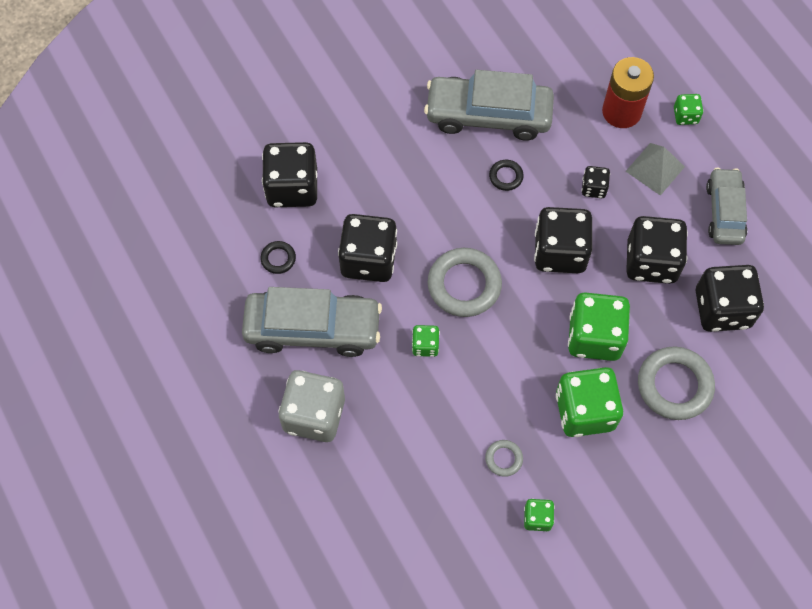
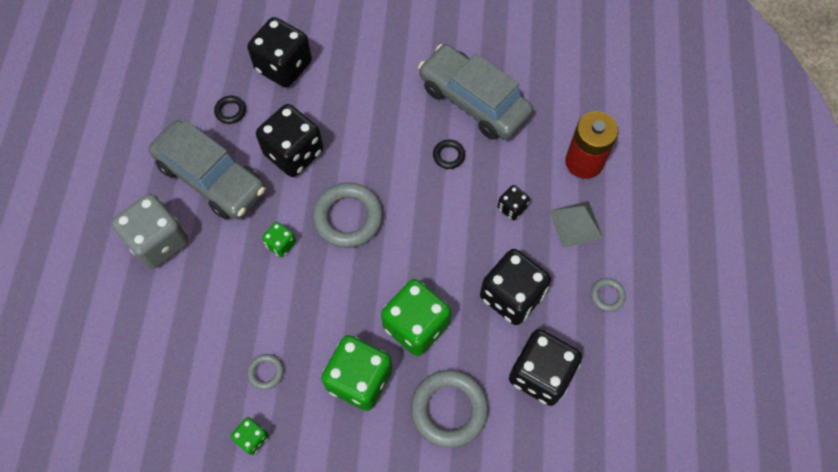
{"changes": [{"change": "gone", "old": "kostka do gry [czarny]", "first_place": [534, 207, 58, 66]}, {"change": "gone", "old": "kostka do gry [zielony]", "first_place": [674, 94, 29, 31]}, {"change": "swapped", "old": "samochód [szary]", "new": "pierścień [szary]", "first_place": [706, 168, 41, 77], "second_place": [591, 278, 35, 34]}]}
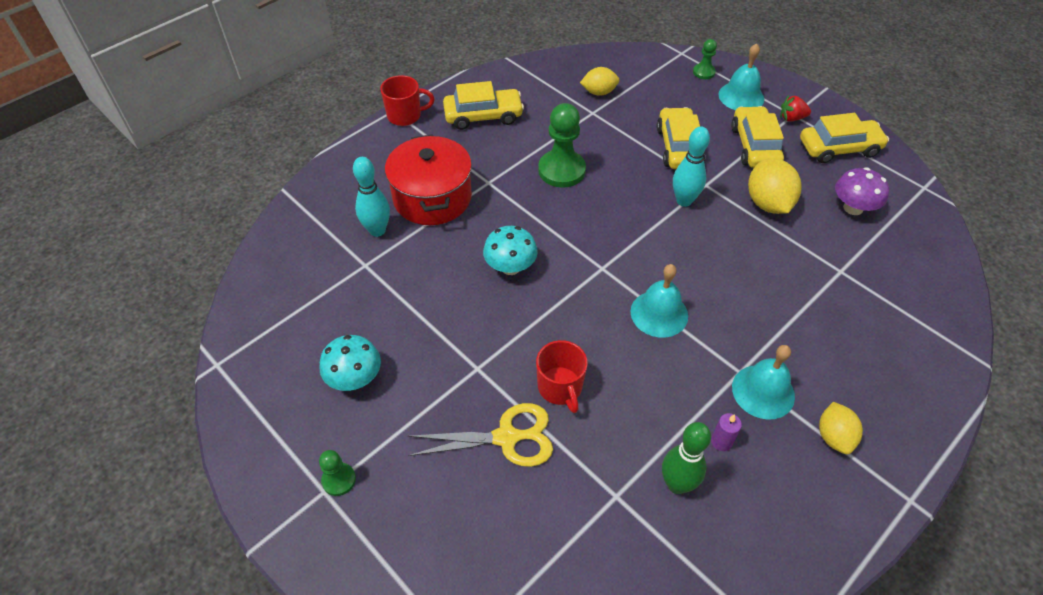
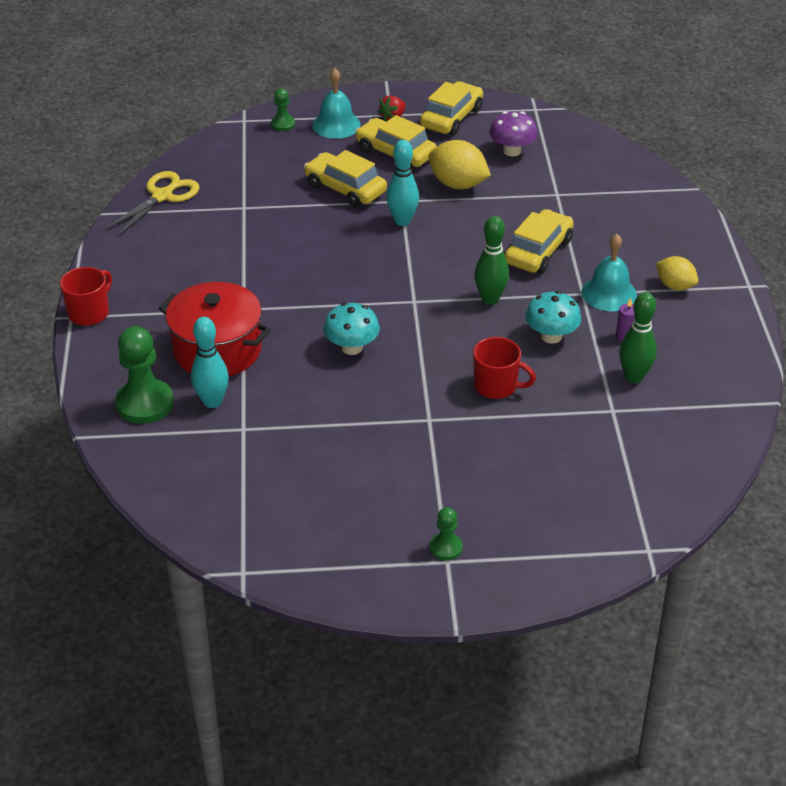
{"changes": [{"change": "shifted", "old": "grzyb [turkusowy]", "first_place": [319, 335, 62, 56], "second_place": [525, 291, 56, 52]}, {"change": "shifted", "old": "nożyczki [żółty]", "first_place": [408, 403, 145, 64], "second_place": [104, 171, 95, 67]}, {"change": "shifted", "old": "samochód [żółty]", "first_place": [443, 81, 81, 49], "second_place": [505, 209, 69, 65]}, {"change": "shifted", "old": "pionek [zielony]", "first_place": [538, 103, 48, 85], "second_place": [115, 326, 59, 98]}, {"change": "gone", "old": "cytryna [żółty]", "first_place": [580, 67, 39, 29]}, {"change": "swapped", "old": "dzwonek [turkusowy]", "new": "kręgiel [zielony]", "first_place": [631, 264, 57, 74], "second_place": [474, 216, 35, 89]}]}
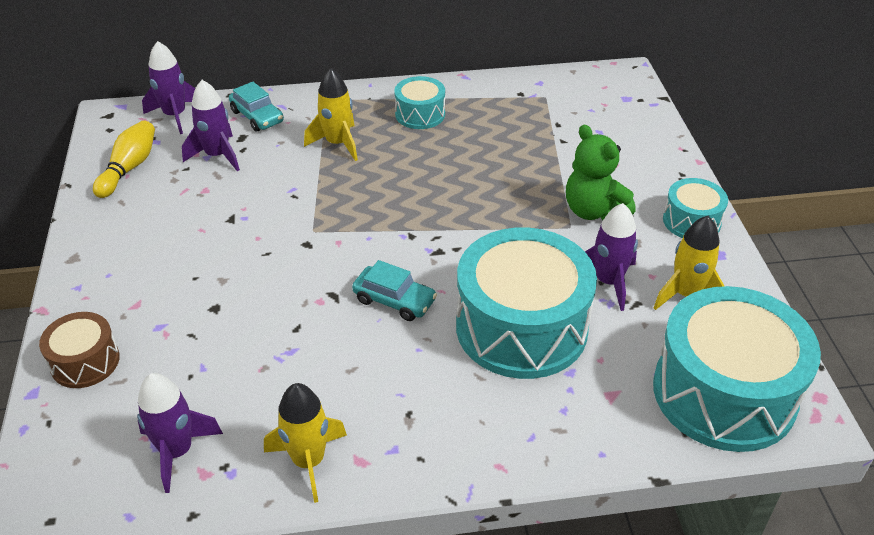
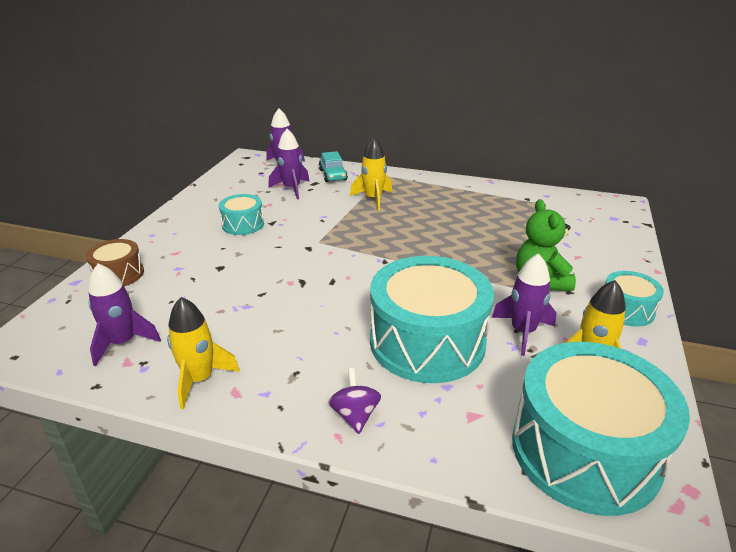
{"changes": [{"change": "gone", "old": "kręgiel [żółty]", "first_place": [93, 120, 62, 78]}, {"change": "gone", "old": "samochód [turkusowy]", "first_place": [352, 260, 85, 61]}, {"change": "shifted", "old": "bęben [turkusowy]", "first_place": [394, 76, 51, 53], "second_place": [219, 194, 45, 41]}, {"change": "new", "new": "bączek [fioletowy]", "second_place": [328, 368, 53, 66]}]}
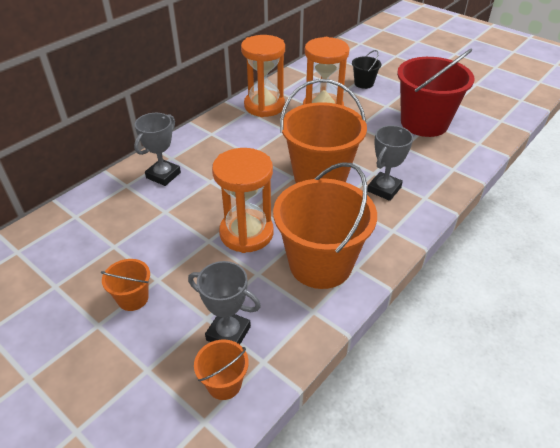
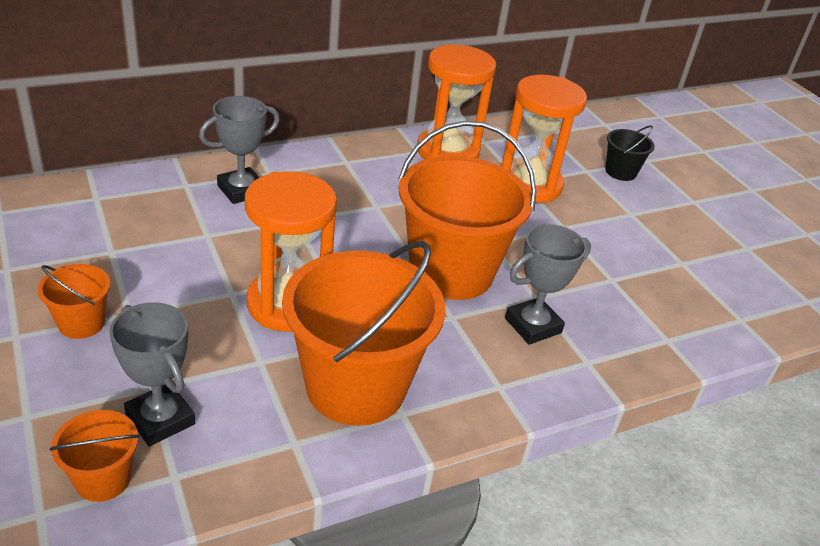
{"changes": [{"change": "gone", "old": "wiadro [czerwony]", "first_place": [397, 49, 77, 88]}]}
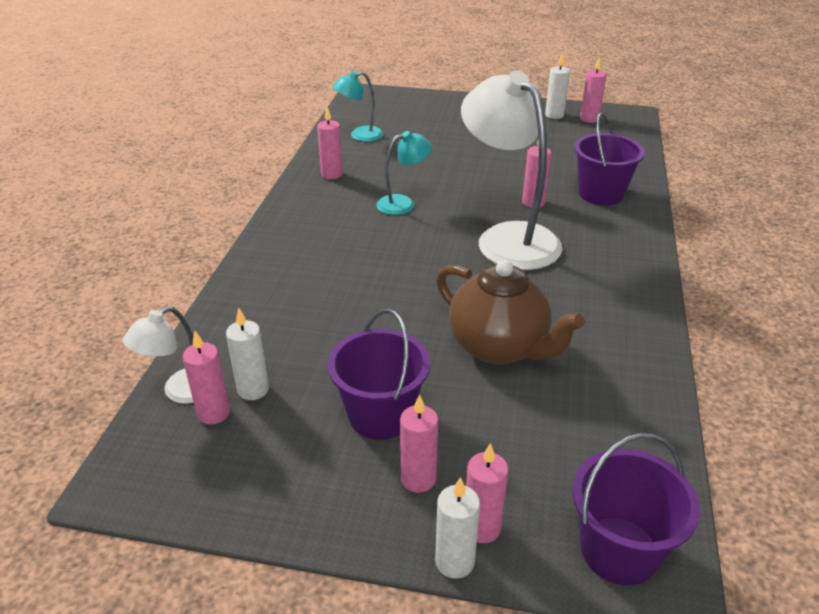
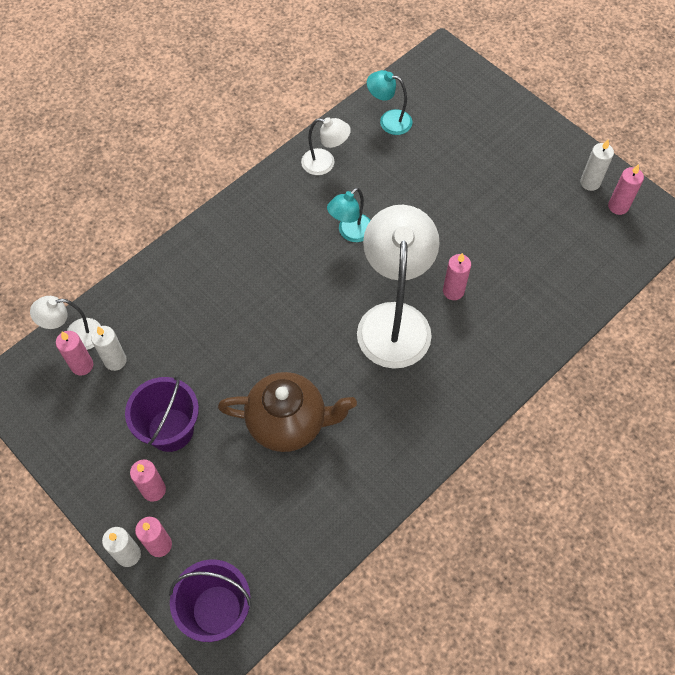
{"changes": [{"change": "swapped", "old": "świeca [różowy]", "new": "lampka [biały]", "first_place": [317, 107, 26, 72], "second_place": [301, 117, 50, 58]}, {"change": "rotated", "old": "lampka [turkusowy]", "first_place": [376, 131, 56, 84], "second_place": [327, 188, 44, 54], "degrees": 120}, {"change": "rotated", "old": "imbryk [brązowy]", "first_place": [436, 260, 149, 105], "second_place": [218, 372, 139, 80], "degrees": -75}, {"change": "gone", "old": "wiadro [fioletowy]", "first_place": [574, 113, 71, 93]}]}
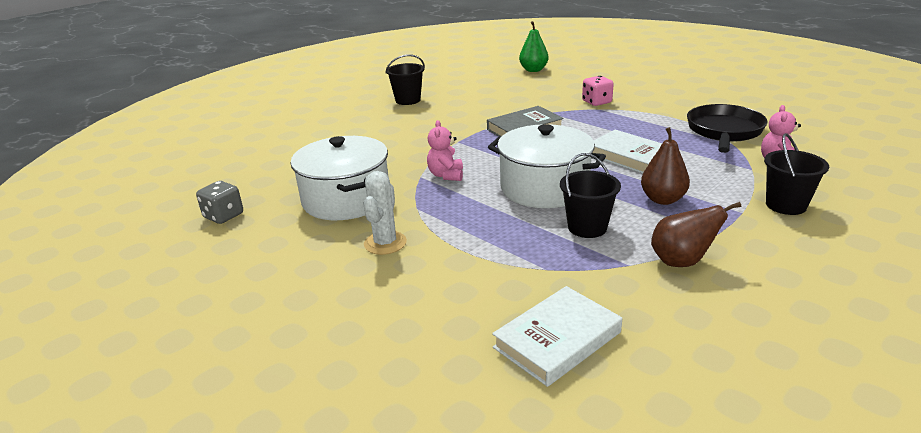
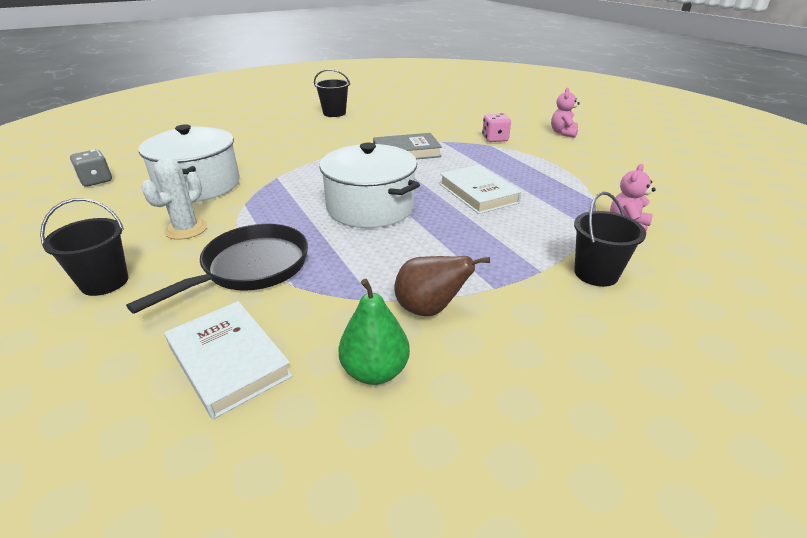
{"changes": [{"change": "shifted", "old": "miś [różowy]", "first_place": [427, 120, 36, 61], "second_place": [551, 88, 29, 50]}, {"change": "rotated", "old": "książka [biały]", "first_place": [492, 286, 130, 101], "second_place": [165, 301, 127, 118], "degrees": 75}, {"change": "shifted", "old": "gruszka [zielony]", "first_place": [519, 21, 30, 51], "second_place": [338, 279, 72, 106]}, {"change": "shifted", "old": "wiadro [czarny]", "first_place": [560, 153, 61, 85], "second_place": [40, 198, 88, 98]}, {"change": "gone", "old": "gruszka [brązowy]", "first_place": [641, 127, 49, 78]}, {"change": "shifted", "old": "patelnia [czarny]", "first_place": [687, 104, 81, 49], "second_place": [126, 224, 182, 90]}]}
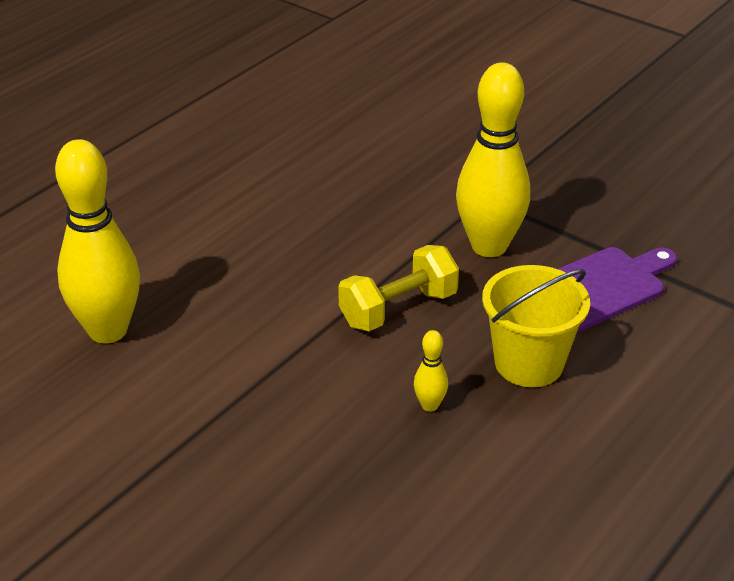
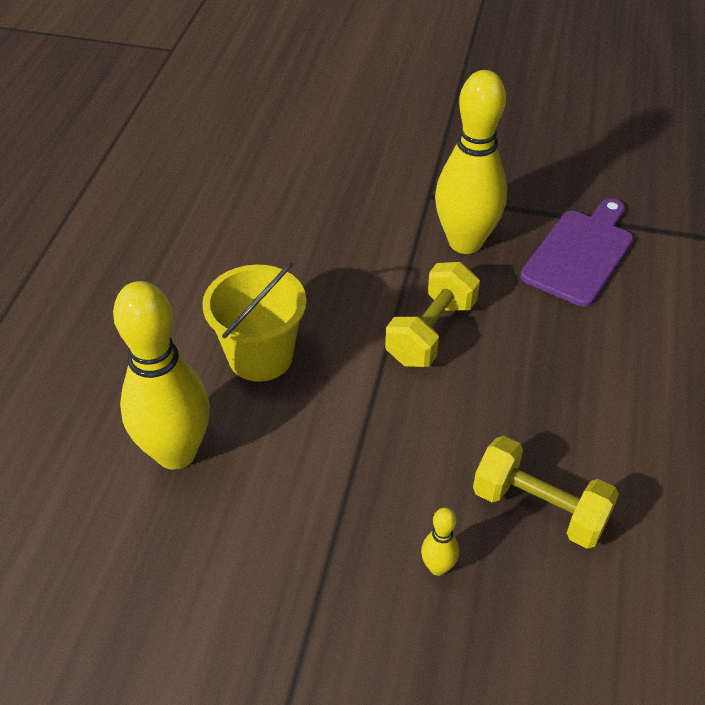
{"changes": [{"change": "shifted", "old": "kręgiel [żółty]", "first_place": [414, 330, 34, 82], "second_place": [421, 507, 38, 69]}, {"change": "shifted", "old": "wiadro [żółty]", "first_place": [482, 265, 108, 122], "second_place": [202, 262, 105, 120]}, {"change": "new", "new": "hantel [żółty]", "second_place": [473, 436, 146, 113]}]}
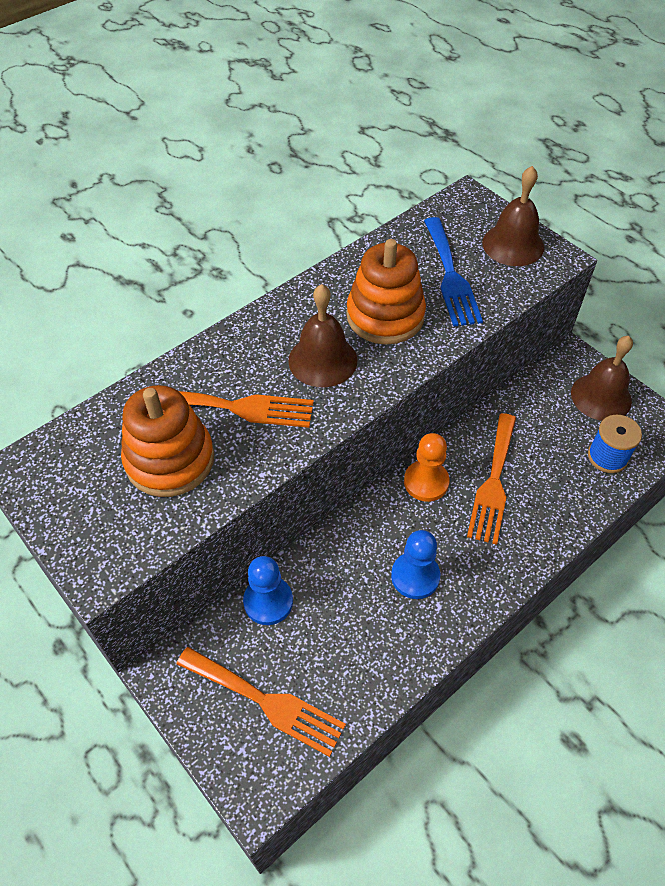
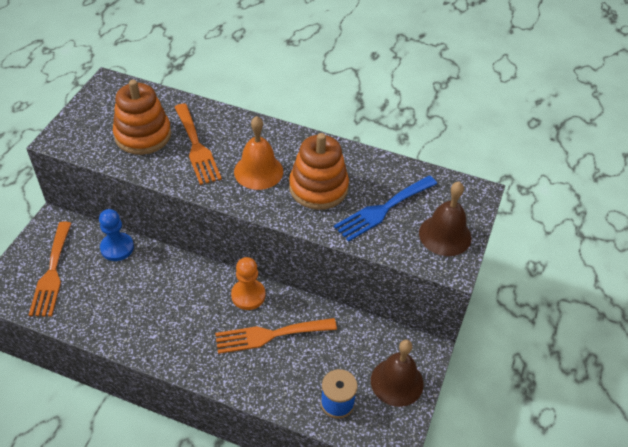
{"changes": [{"change": "repainted", "old": "dzwonek [brązowy]", "new": "dzwonek [pomarańczowy]", "first_place": [288, 284, 69, 103], "second_place": [234, 116, 49, 74]}, {"change": "gone", "old": "pionek [niebieski]", "first_place": [391, 530, 49, 69]}]}
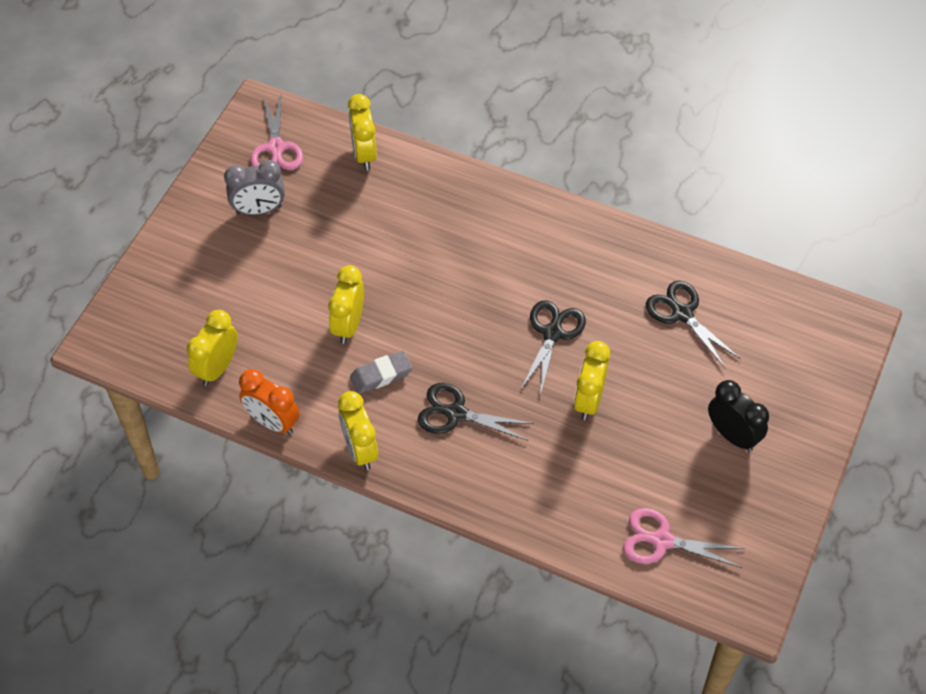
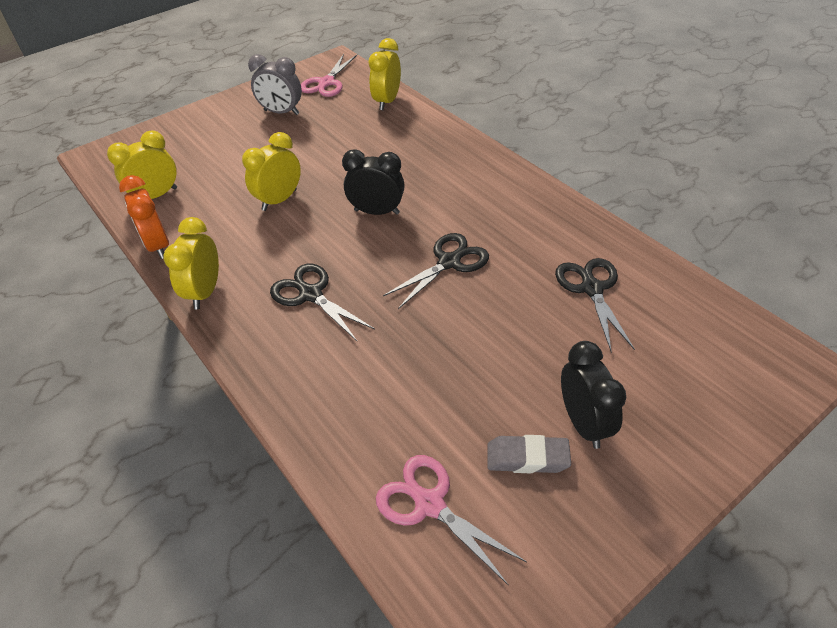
{"changes": [{"change": "shifted", "old": "gumka do mazania [szary]", "first_place": [350, 351, 63, 43], "second_place": [487, 435, 84, 38]}, {"change": "gone", "old": "budzik [żółty]", "first_place": [574, 341, 36, 79]}, {"change": "new", "new": "budzik [czarny]", "second_place": [342, 149, 63, 66]}]}
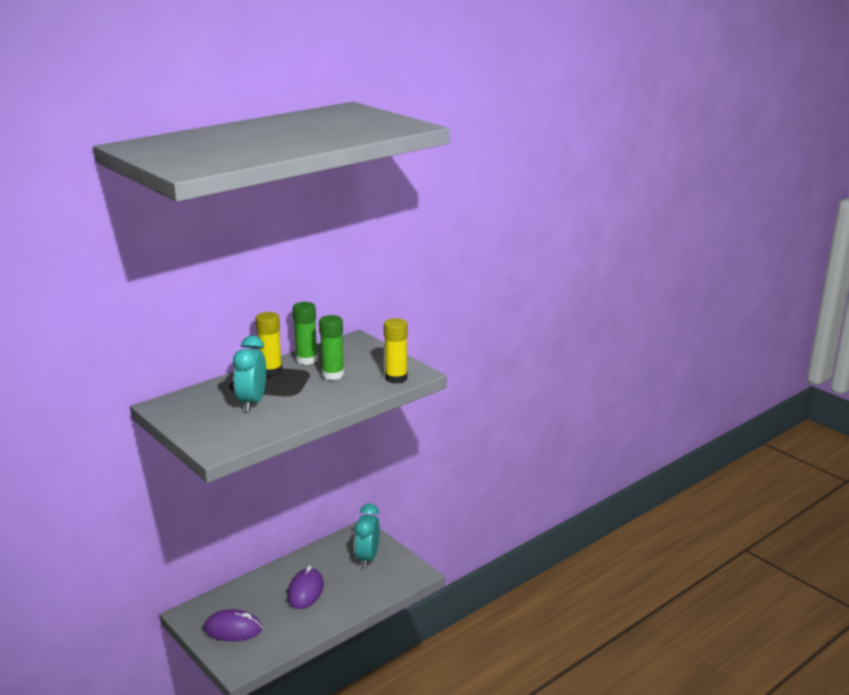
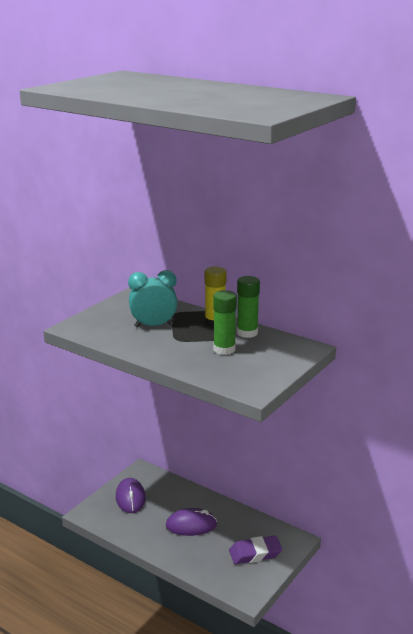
{"changes": [{"change": "swapped", "old": "budzik [turkusowy]", "new": "gumka do mazania [fioletowy]", "first_place": [355, 504, 25, 64], "second_place": [229, 535, 53, 29]}, {"change": "gone", "old": "klej w sztyfcie [żółty]", "first_place": [384, 318, 24, 66]}]}
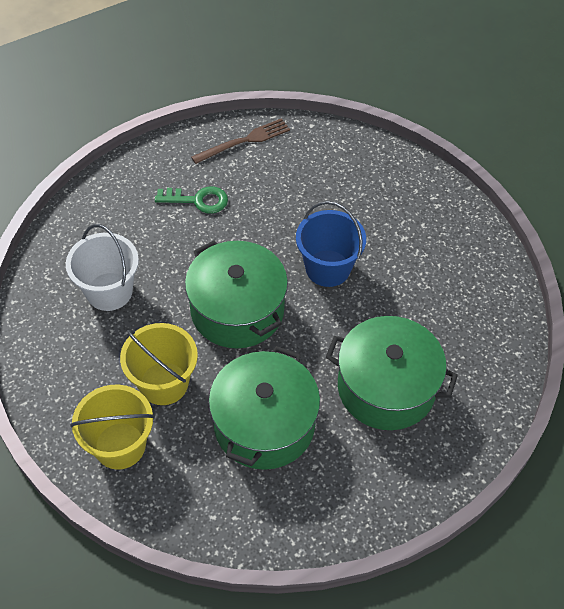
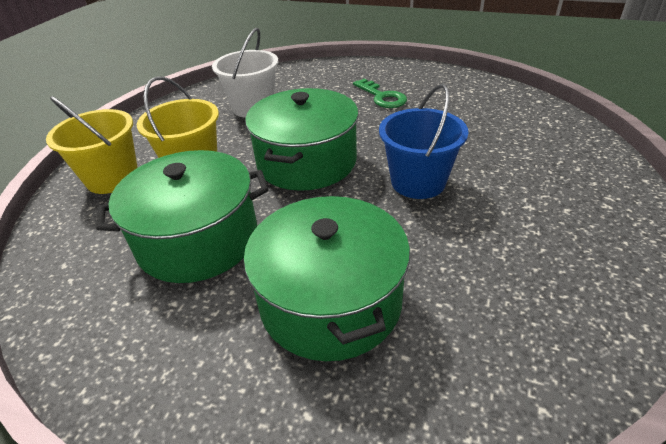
{"changes": [{"change": "gone", "old": "widelec [brązowy]", "first_place": [191, 118, 99, 46]}]}
